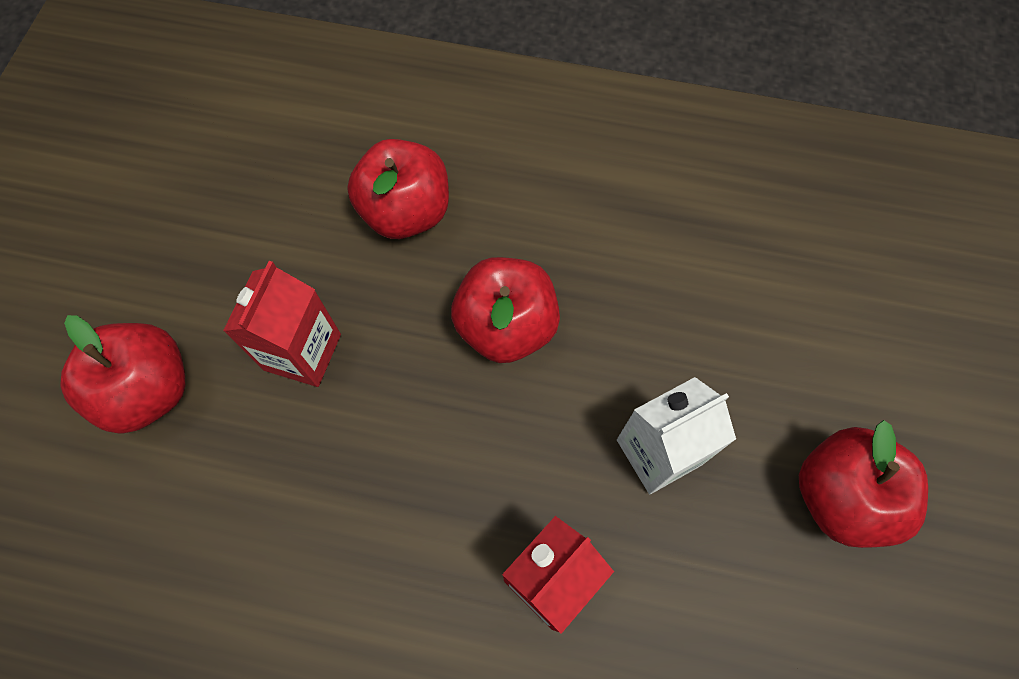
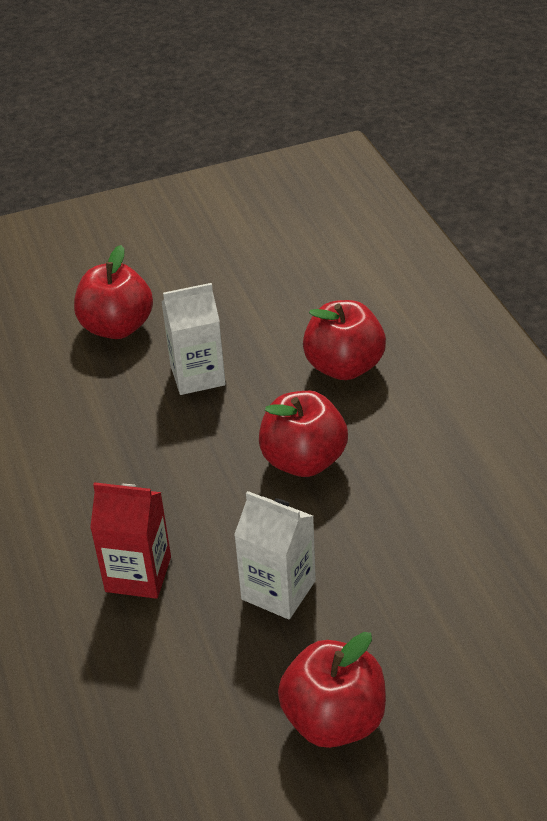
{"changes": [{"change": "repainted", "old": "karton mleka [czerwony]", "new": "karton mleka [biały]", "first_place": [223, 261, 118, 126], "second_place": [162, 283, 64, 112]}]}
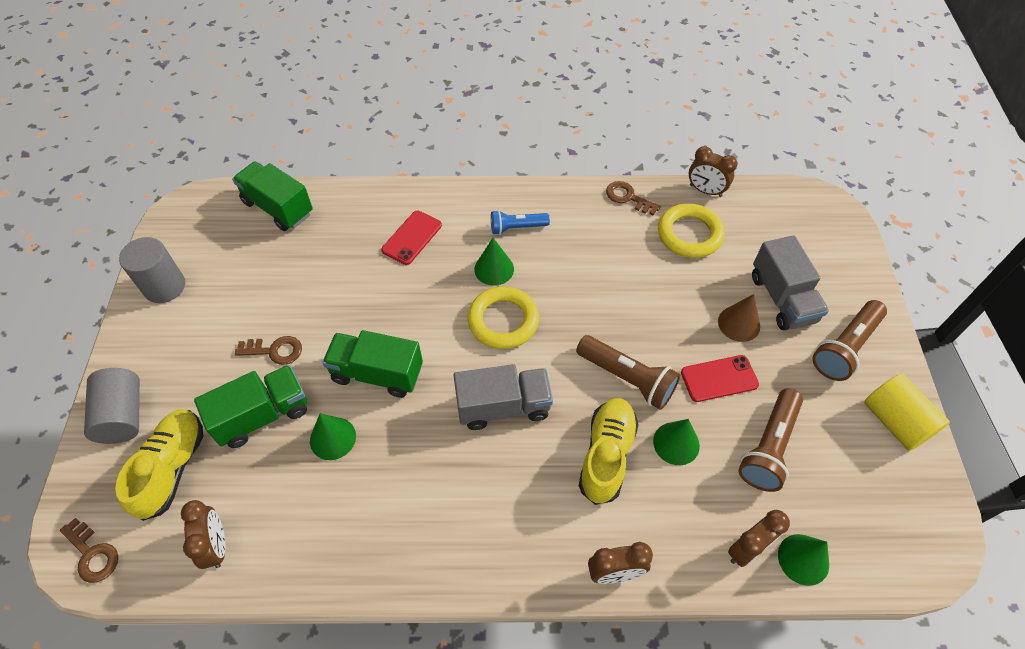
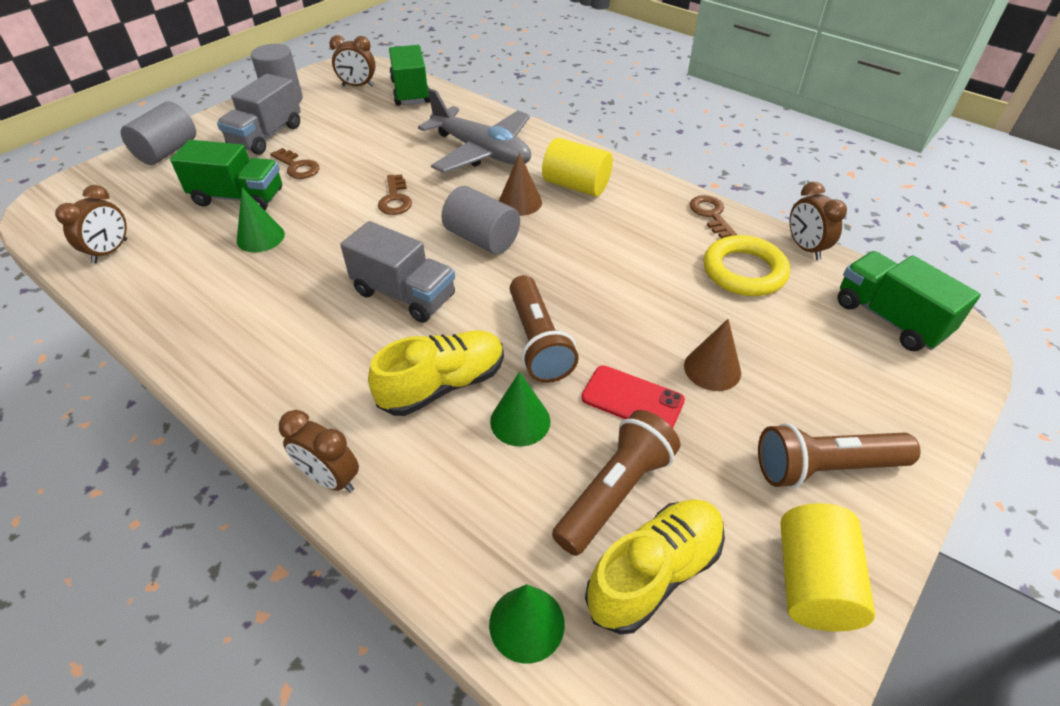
{"changes": [{"change": "shifted", "old": "klucz [brązowy]", "first_place": [59, 518, 59, 65], "second_place": [378, 174, 34, 41]}, {"change": "shifted", "old": "but [żółty]", "first_place": [115, 409, 88, 112], "second_place": [585, 499, 140, 135]}, {"change": "shifted", "old": "ciężarówka [zielony]", "first_place": [322, 330, 101, 68], "second_place": [837, 251, 144, 100]}, {"change": "swapped", "old": "telefon [czerwony]", "new": "samolot [szary]", "first_place": [381, 211, 61, 54], "second_place": [418, 89, 113, 84]}, {"change": "swapped", "old": "pierścień [żółty]", "new": "walec [szary]", "first_place": [467, 286, 72, 63], "second_place": [442, 186, 78, 68]}, {"change": "repainted", "old": "stożek [zielony]", "new": "stożek [brązowy]", "first_place": [474, 238, 40, 48], "second_place": [499, 153, 43, 63]}, {"change": "swapped", "old": "latarka [niebieski]", "new": "walec [żółty]", "first_place": [491, 210, 59, 25], "second_place": [542, 138, 71, 59]}, {"change": "shifted", "old": "budzik [brązowy]", "first_place": [728, 510, 62, 57], "second_place": [329, 35, 47, 52]}, {"change": "rotated", "old": "latarka [brązowy]", "first_place": [738, 388, 65, 104], "second_place": [552, 410, 129, 146], "degrees": 150}, {"change": "shifted", "old": "ciężarówka [szary]", "first_place": [752, 235, 77, 95], "second_place": [217, 74, 84, 81]}]}
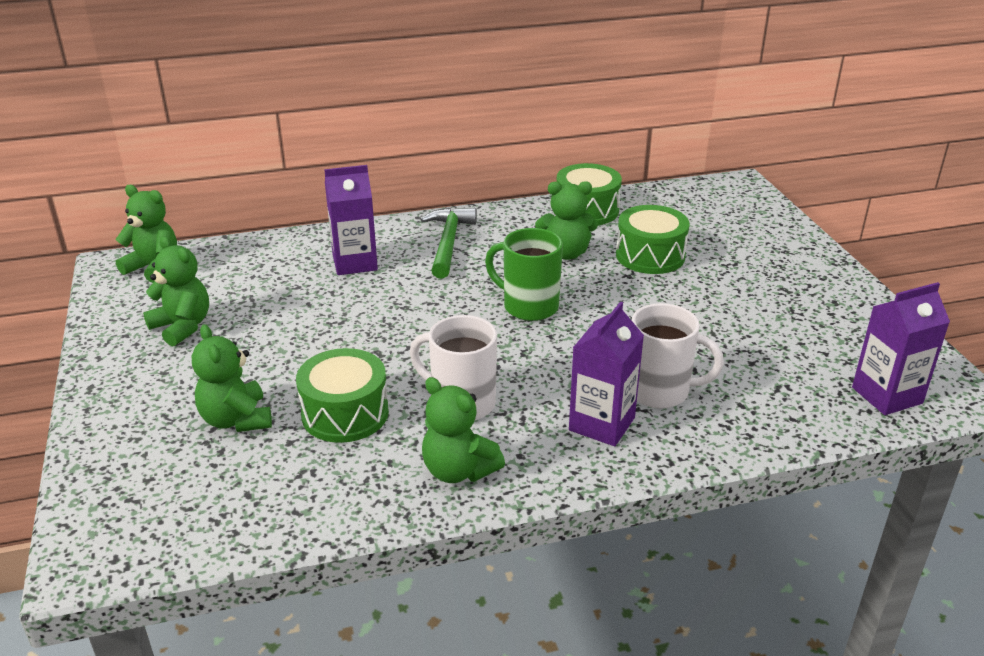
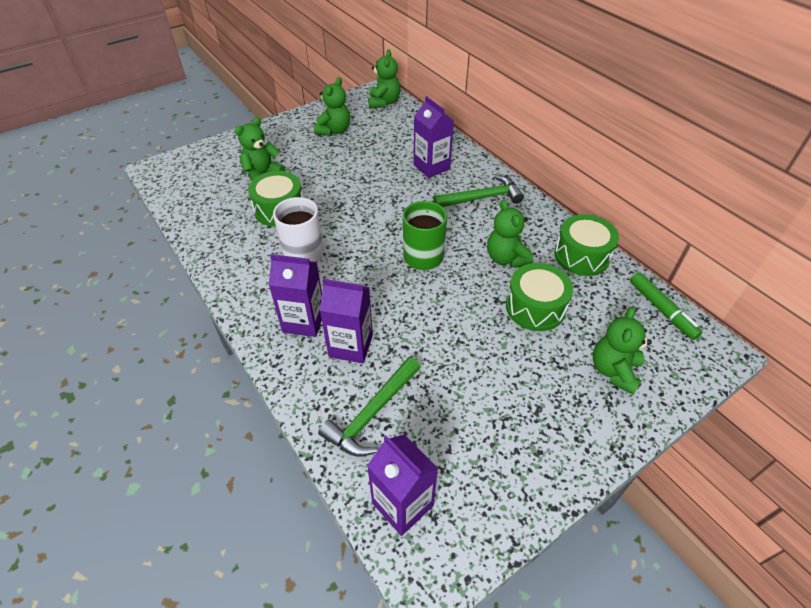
{"changes": [{"change": "shifted", "old": "miś [zielony]", "first_place": [422, 377, 83, 106], "second_place": [593, 307, 59, 88]}, {"change": "swapped", "old": "kubek [biały]", "new": "karton mleka [fioletowy]", "first_place": [632, 303, 92, 105], "second_place": [320, 279, 53, 84]}, {"change": "new", "new": "młotek [zielony]", "second_place": [318, 357, 102, 100]}, {"change": "new", "new": "flamaster [zielony]", "second_place": [630, 272, 73, 68]}]}
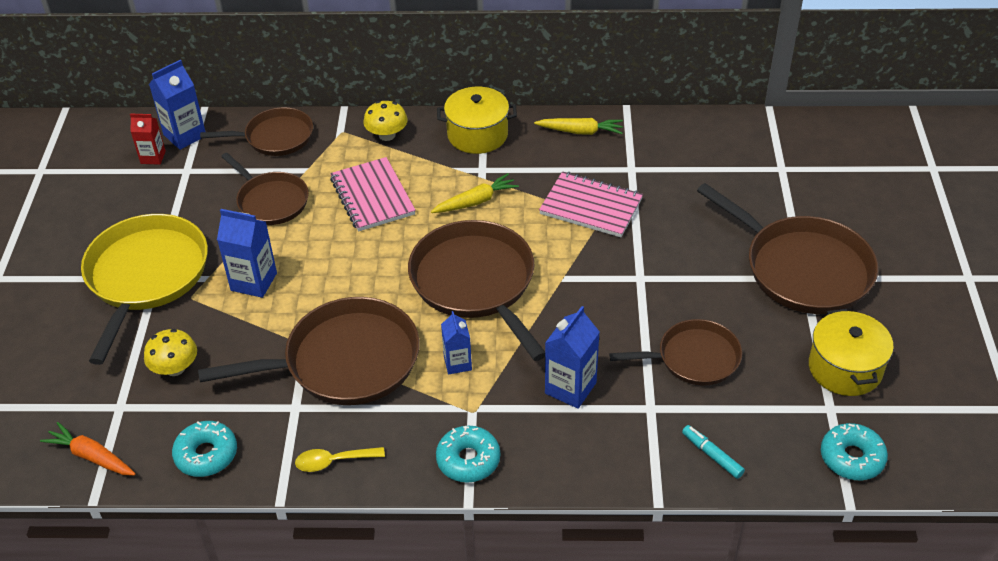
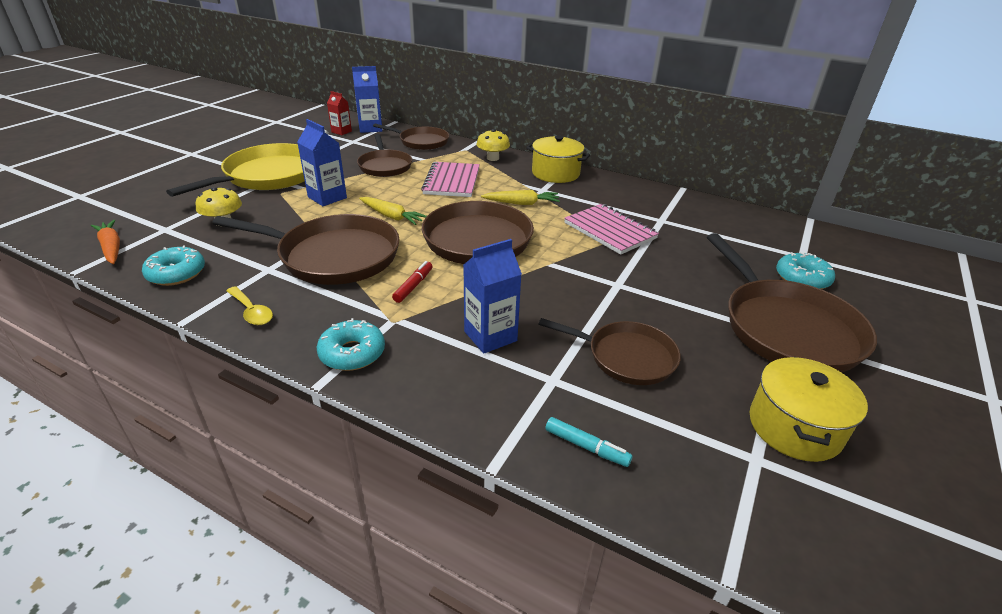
{"changes": [{"change": "rotated", "old": "łyżka [żółty]", "first_place": [295, 447, 90, 25], "second_place": [226, 286, 47, 39], "degrees": -150}, {"change": "swapped", "old": "karton mleka [niebieski]", "new": "flamaster [czerwony]", "first_place": [441, 311, 31, 63], "second_place": [392, 261, 41, 42]}, {"change": "shifted", "old": "marchewka [żółty]", "first_place": [534, 118, 89, 17], "second_place": [359, 197, 68, 28]}, {"change": "rotated", "old": "flamaster [turkusowy]", "first_place": [682, 425, 63, 54], "second_place": [545, 417, 88, 50], "degrees": 135}, {"change": "shifted", "old": "donut [turkusowy]", "first_place": [821, 423, 67, 57], "second_place": [776, 252, 59, 37]}]}
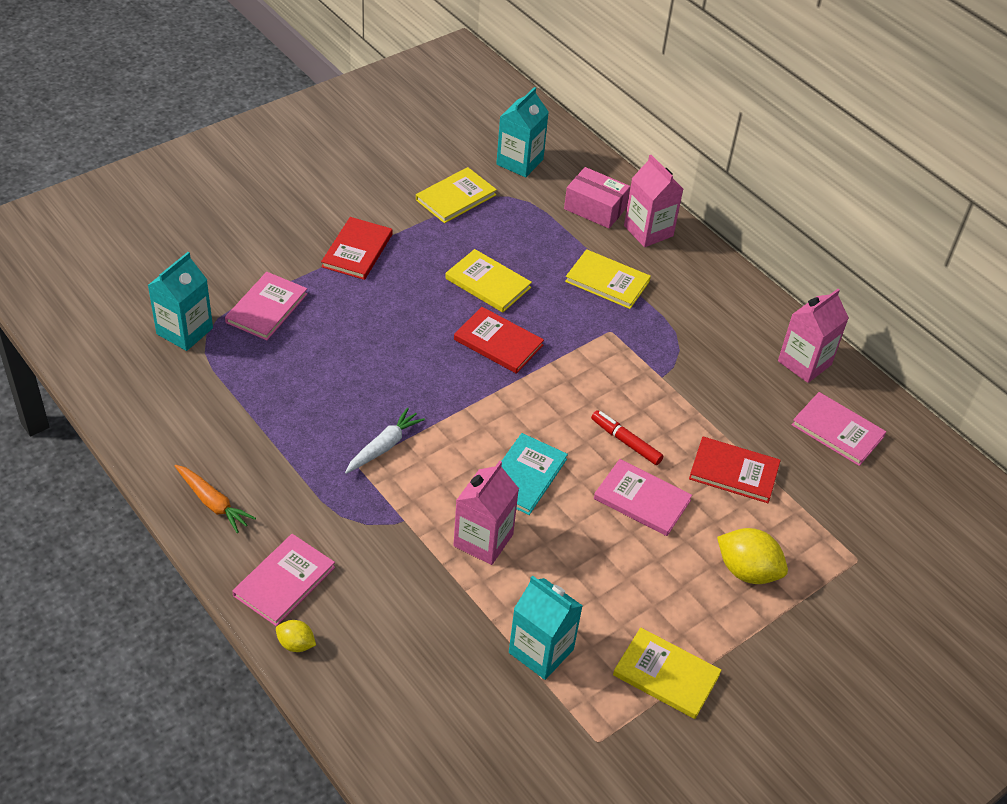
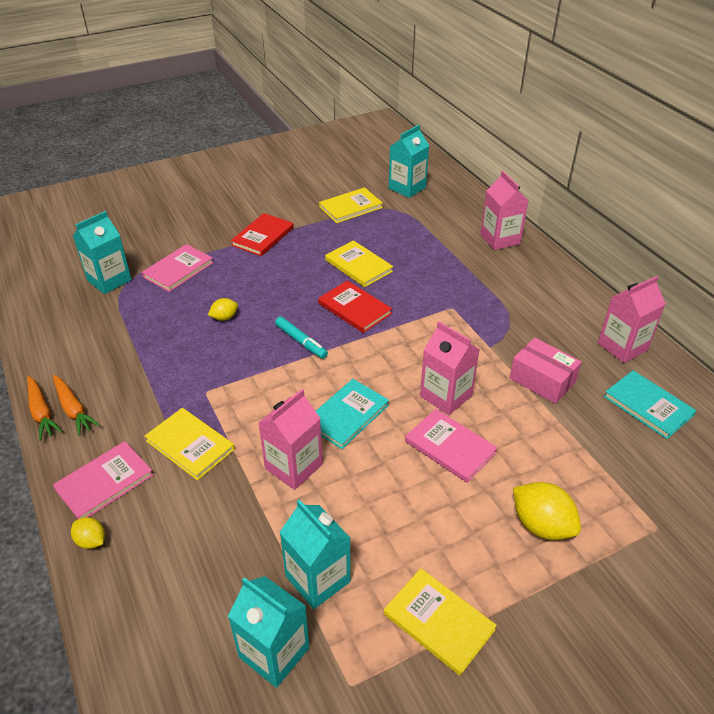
{"changes": [{"change": "gone", "old": "marchewka [biały]", "first_place": [345, 407, 80, 67]}, {"change": "shifted", "old": "pudełko [różowy]", "first_place": [564, 167, 66, 61], "second_place": [510, 338, 72, 66]}, {"change": "shifted", "old": "książka [żółty]", "first_place": [565, 249, 86, 60], "second_place": [145, 408, 90, 72]}, {"change": "swapped", "old": "flamaster [czerwony]", "new": "karton mleka [różowy]", "first_place": [591, 410, 72, 55], "second_place": [420, 321, 60, 94]}, {"change": "gone", "old": "książka [czerwony]", "first_place": [689, 437, 92, 66]}, {"change": "repainted", "old": "książka [różowy]", "new": "książka [turkusowy]", "first_place": [792, 392, 94, 74], "second_place": [604, 370, 92, 69]}, {"change": "new", "new": "marchewka [pomarańczowy]", "second_place": [27, 376, 35, 65]}, {"change": "new", "new": "cytryna [żółty]", "second_place": [208, 298, 30, 23]}, {"change": "new", "new": "karton mleka [turkusowy]", "second_place": [228, 576, 82, 112]}, {"change": "new", "new": "flamaster [turkusowy]", "second_place": [275, 317, 53, 42]}]}
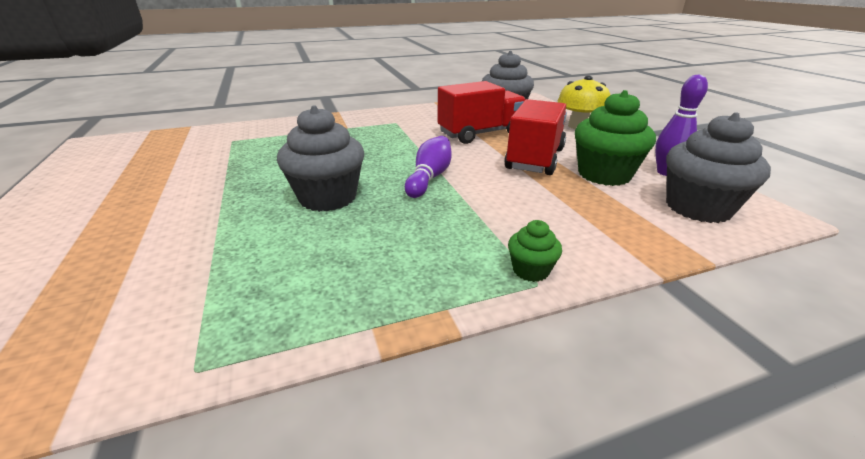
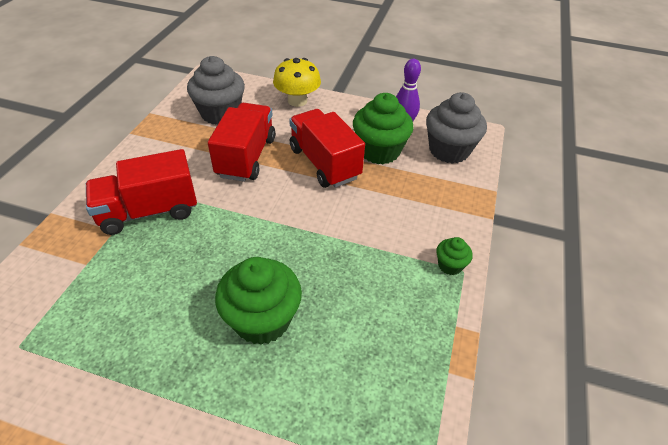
{"changes": [{"change": "repainted", "old": "muffinka [szary]", "new": "muffinka [zielony]", "first_place": [277, 105, 87, 107], "second_place": [215, 257, 87, 88]}, {"change": "gone", "old": "kręgiel [fioletowy]", "first_place": [405, 136, 47, 62]}, {"change": "new", "new": "ciężarówka [czerwony]", "second_place": [86, 149, 111, 86]}]}
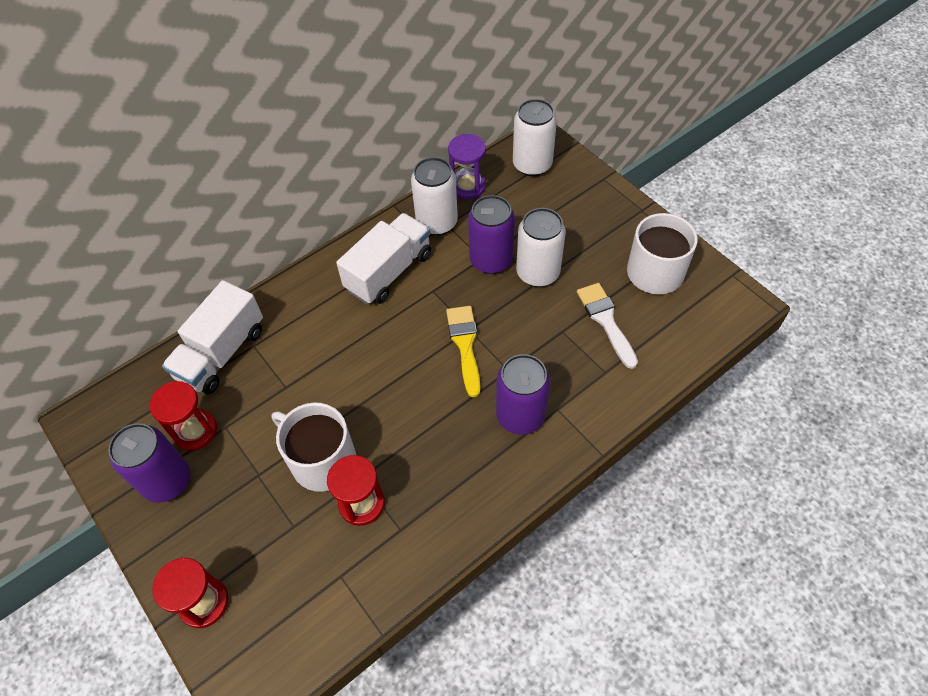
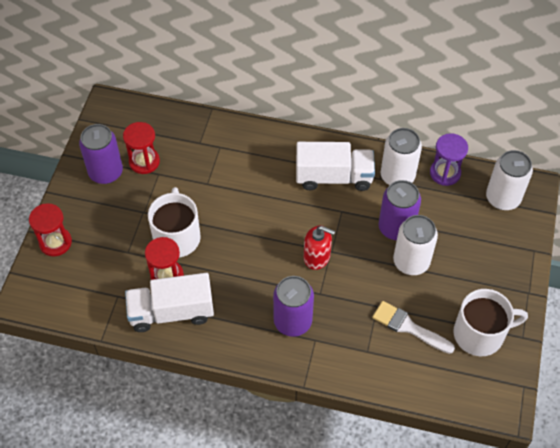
{"changes": [{"change": "shifted", "old": "ciężarówka [biały]", "first_place": [162, 280, 101, 114], "second_place": [125, 273, 89, 59]}, {"change": "swapped", "old": "pędzel [żółty]", "new": "dozownik mydła [czerwony]", "first_place": [446, 306, 34, 91], "second_place": [304, 225, 31, 45]}, {"change": "rotated", "old": "pędzel [biały]", "first_place": [577, 283, 61, 86], "second_place": [372, 301, 83, 53], "degrees": -90}]}
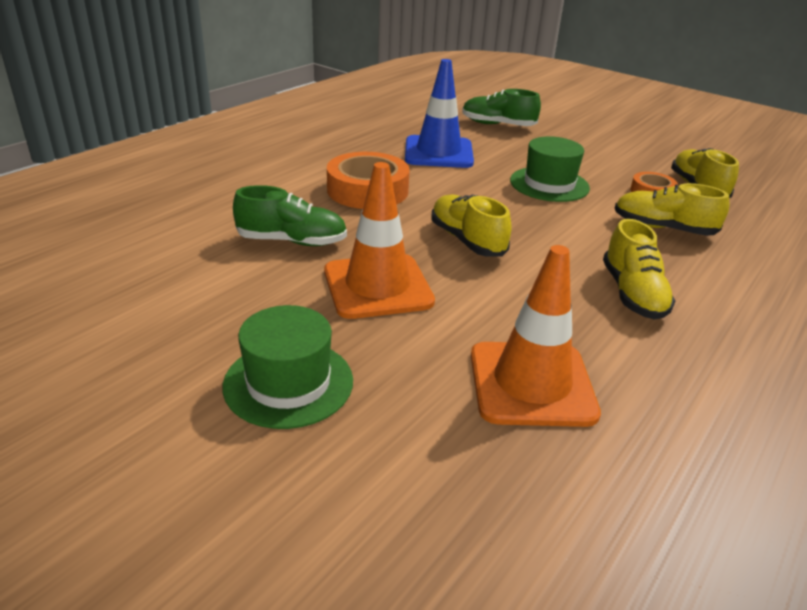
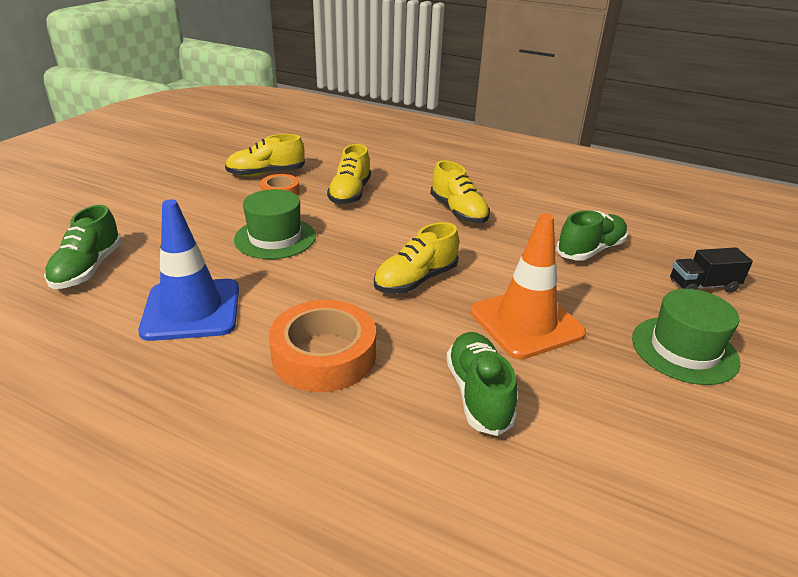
{"changes": [{"change": "swapped", "old": "pachołek [pomarańczowy]", "new": "but [zielony]", "first_place": [471, 245, 130, 182], "second_place": [556, 210, 72, 51]}, {"change": "rotated", "old": "but [żółty]", "first_place": [603, 219, 72, 101], "second_place": [430, 160, 60, 64], "degrees": 75}, {"change": "new", "new": "ciężarówka [czarny]", "second_place": [670, 247, 83, 46]}]}
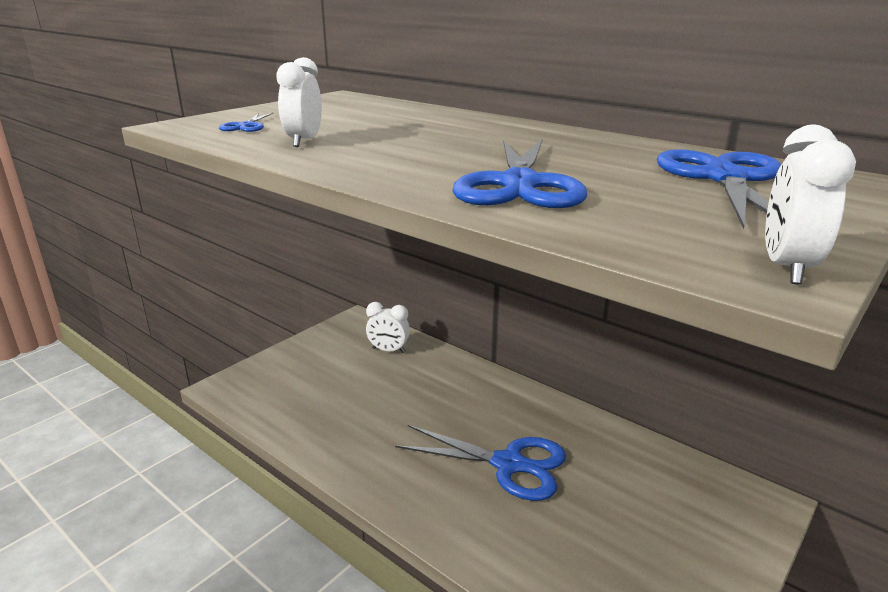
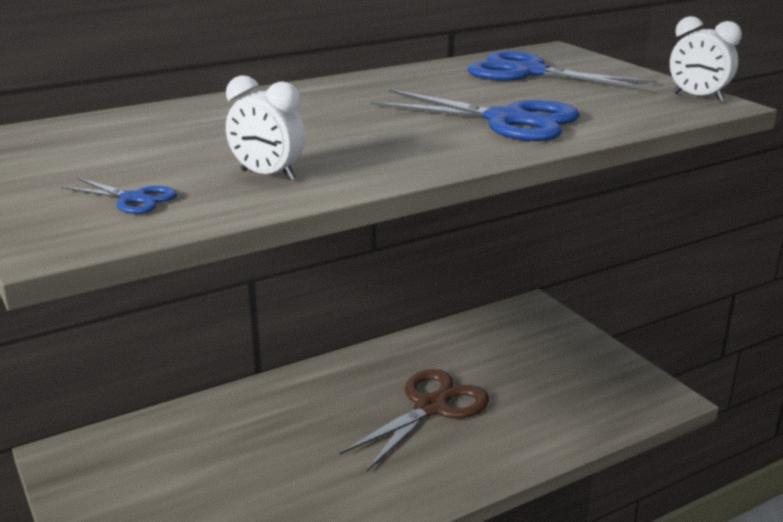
{"changes": [{"change": "gone", "old": "budzik [biały]", "first_place": [366, 302, 44, 51]}, {"change": "repainted", "old": "nożyczki [niebieski]", "new": "nożyczki [brązowy]", "first_place": [395, 425, 171, 76], "second_place": [340, 369, 149, 102]}]}
